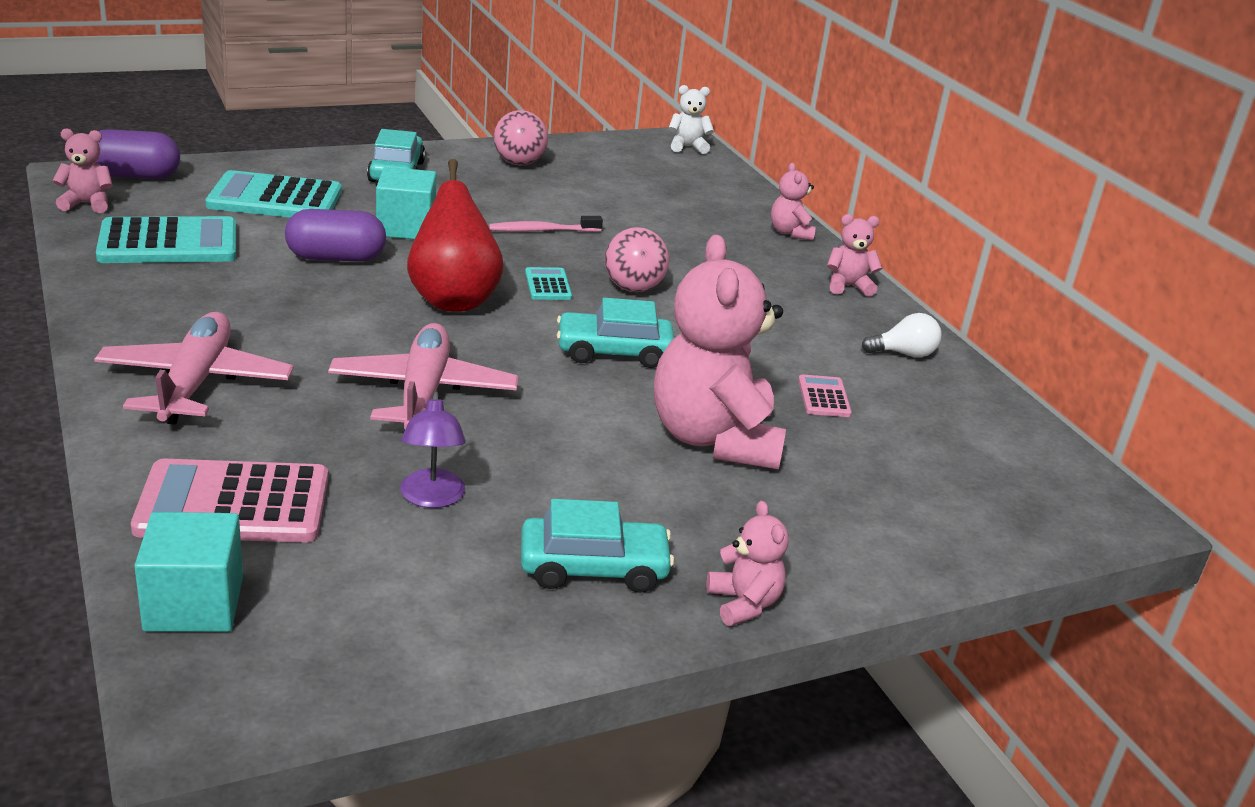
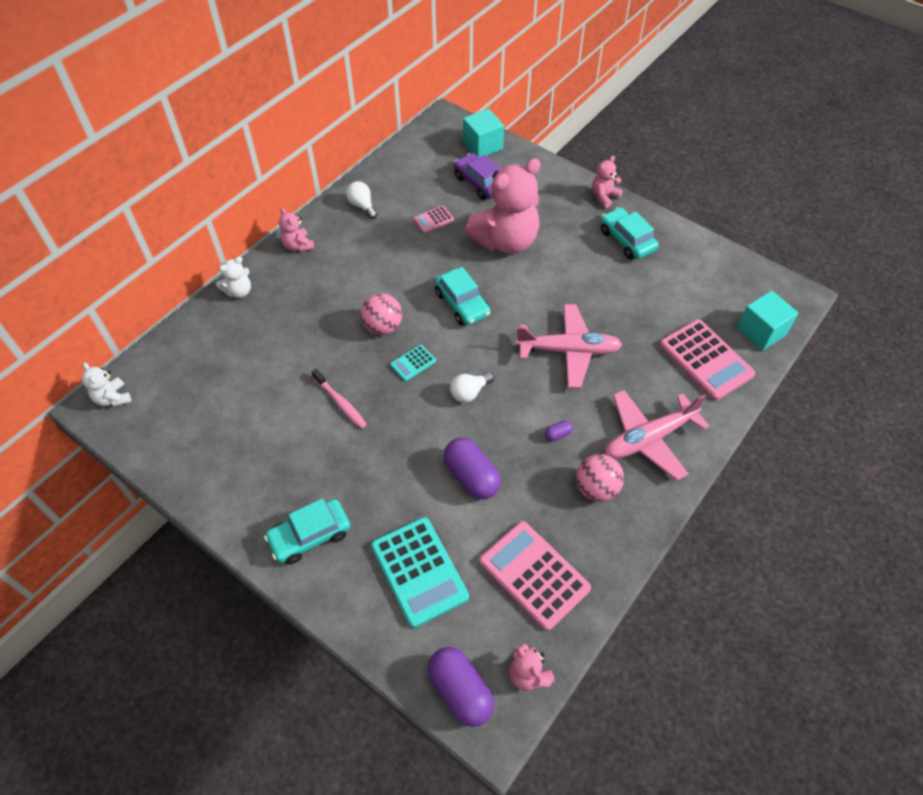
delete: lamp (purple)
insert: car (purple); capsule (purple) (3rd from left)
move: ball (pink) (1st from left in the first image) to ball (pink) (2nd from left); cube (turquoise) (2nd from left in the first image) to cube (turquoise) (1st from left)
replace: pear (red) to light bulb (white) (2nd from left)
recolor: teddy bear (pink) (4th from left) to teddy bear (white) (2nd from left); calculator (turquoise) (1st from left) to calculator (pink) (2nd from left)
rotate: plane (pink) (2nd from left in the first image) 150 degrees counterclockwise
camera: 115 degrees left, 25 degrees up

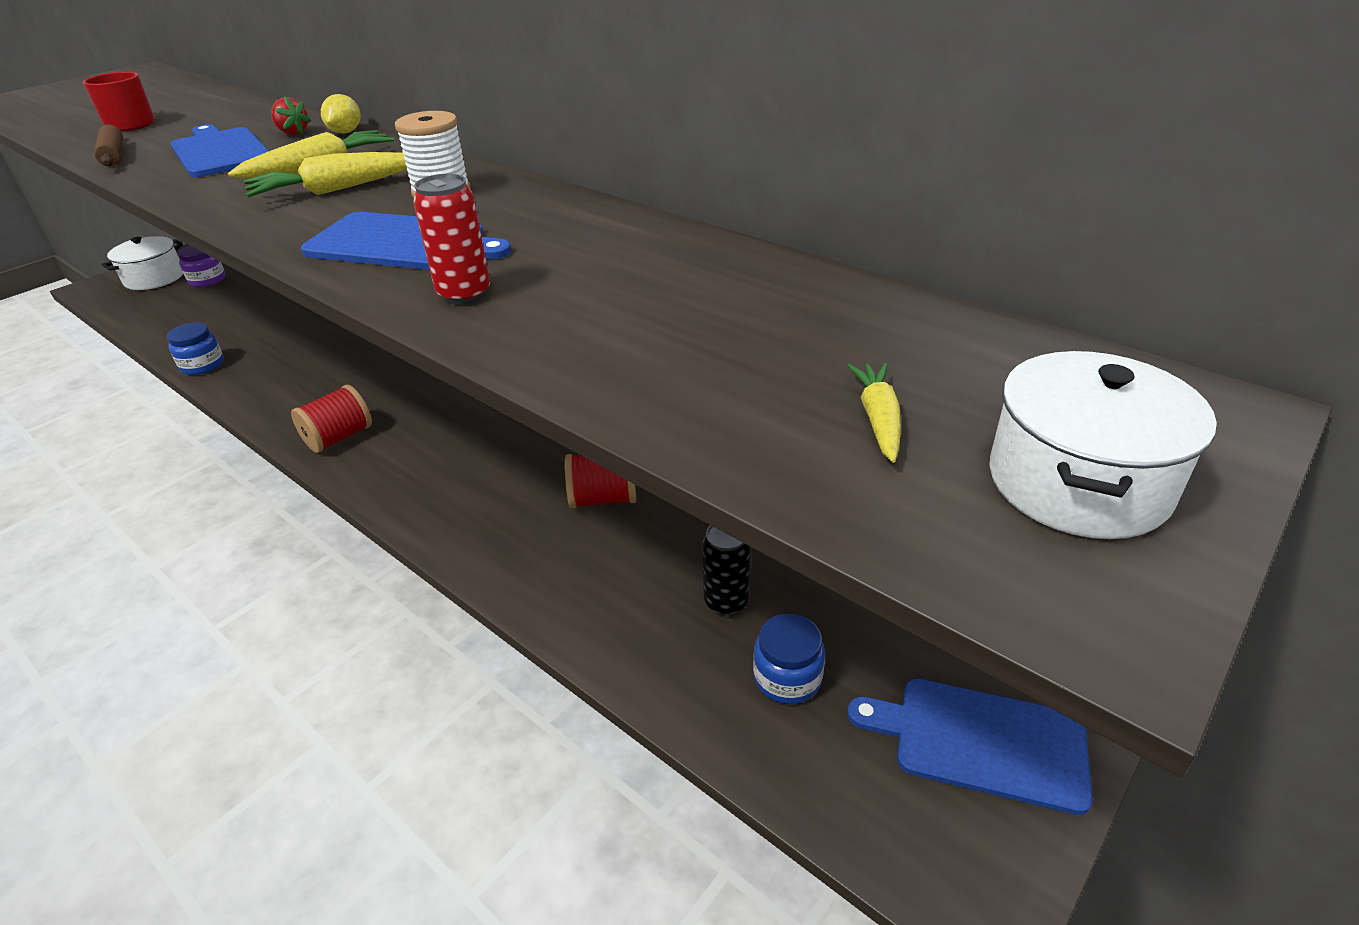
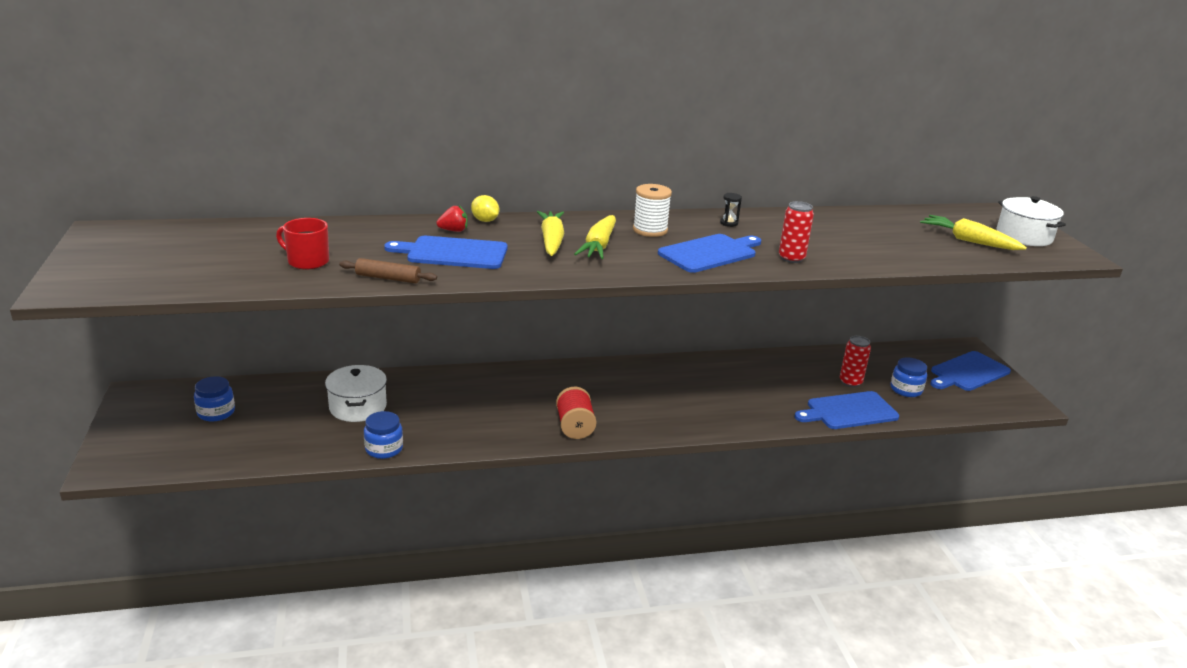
delete: spool (red) (2nd from left)
insert: hourglass (black); cutting board (blue) (3rd from left)
move: pot (white) (1st from left)
recolor: jar (purple) to jar (blue) (1st from left); can (black) to can (red) (2nd from left)
resize: carrot (yellow) (3rd from left) x1.74
camera: 55 degrees left, 10 degrees down

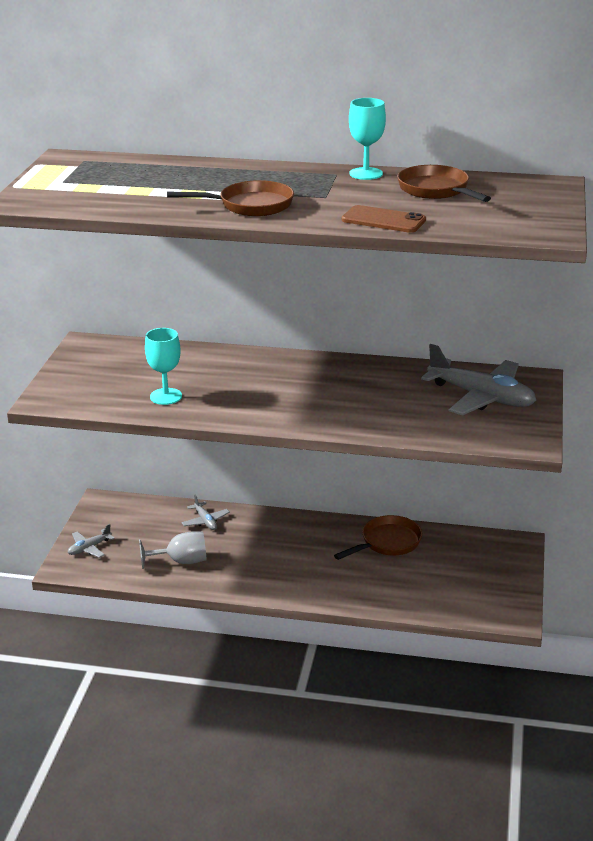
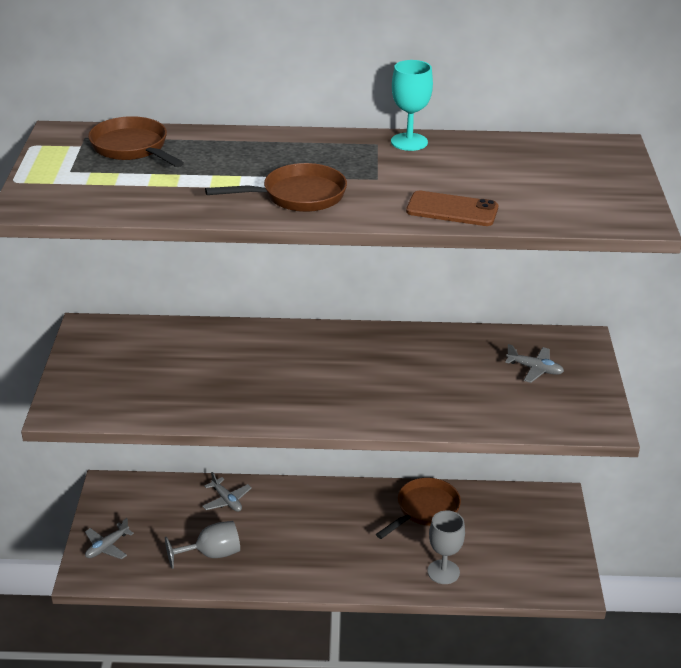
delete: goblet (turquoise) (1st from left)
insert: goblet (grey) (2nd from left)
move: pan (brown) (3rd from left in the first image) to pan (brown) (1st from left)
resize: plane (grey) (3rd from left) x0.47
camera: 10 degrees left, 5 degrees up

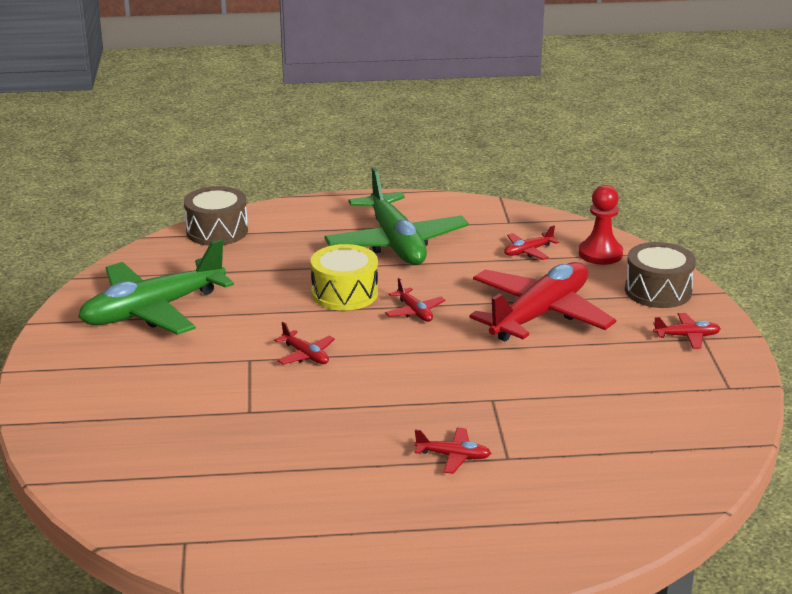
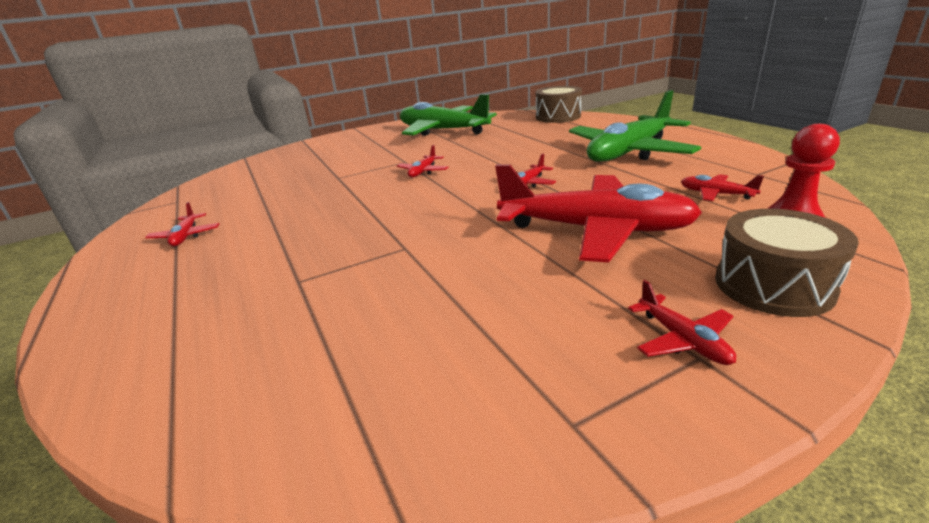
delete: drum (yellow)
move: plane (red) (3rd from left in the first image) to plane (red) (1st from left)
camera: 70 degrees right, 0 degrees up

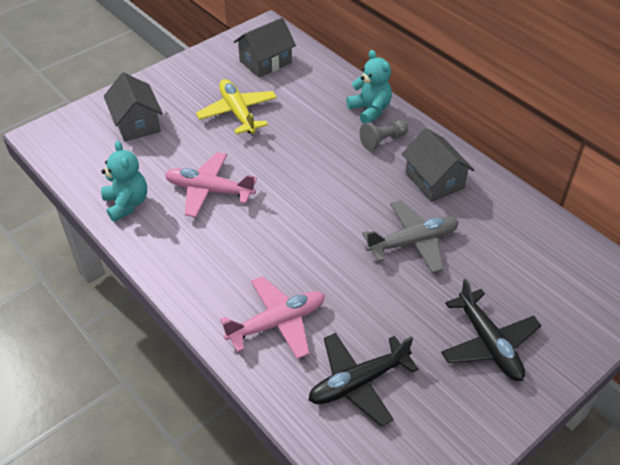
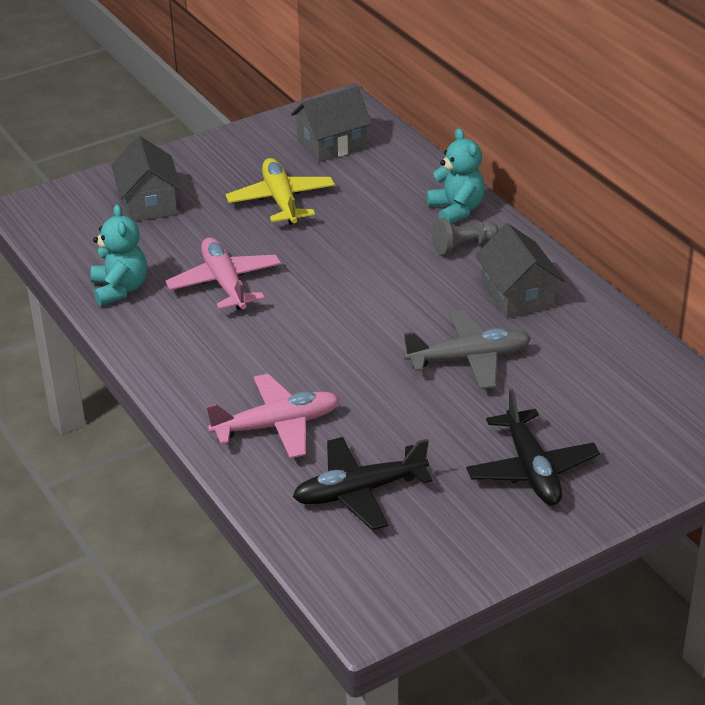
rotate: plane (pink) (1st from left) 45 degrees clockwise
camera: 10 degrees right, 10 degrees down

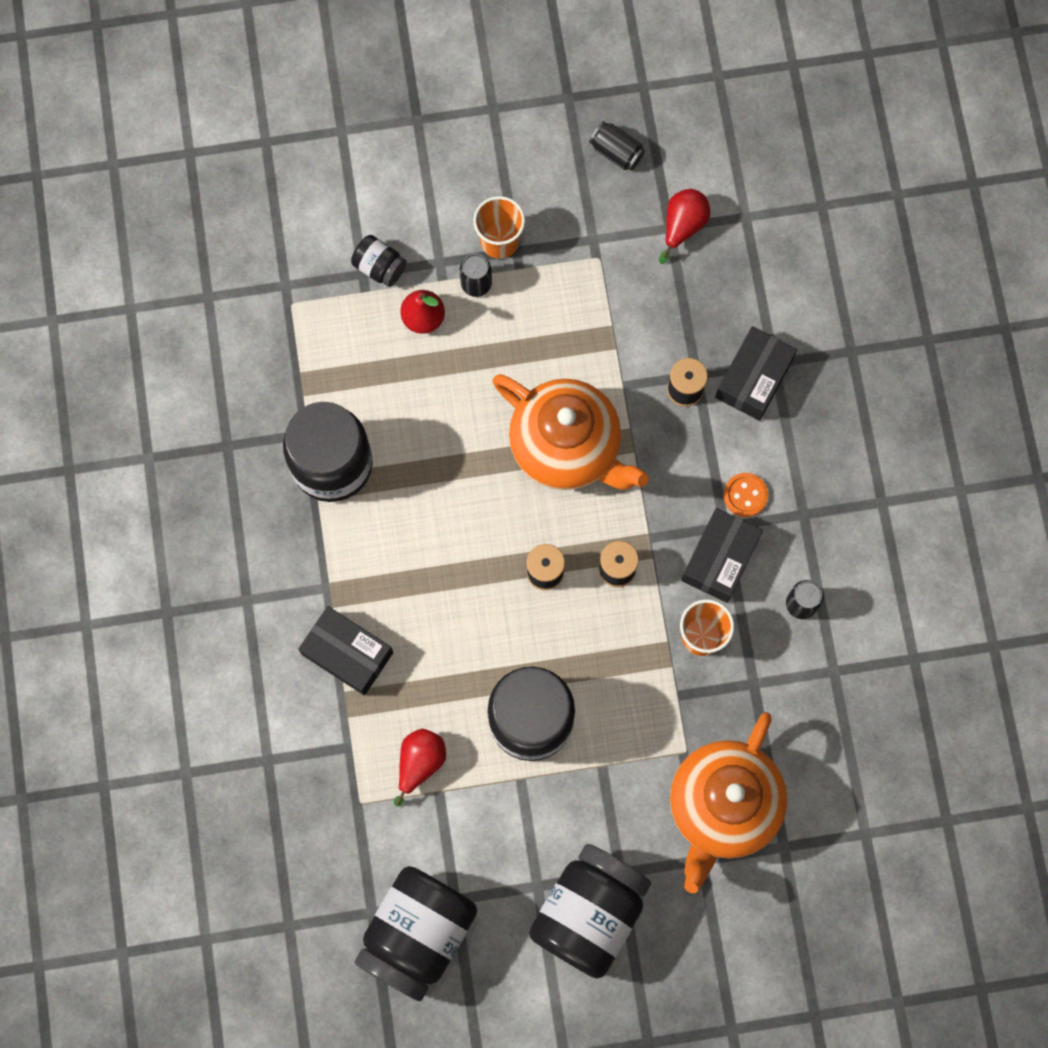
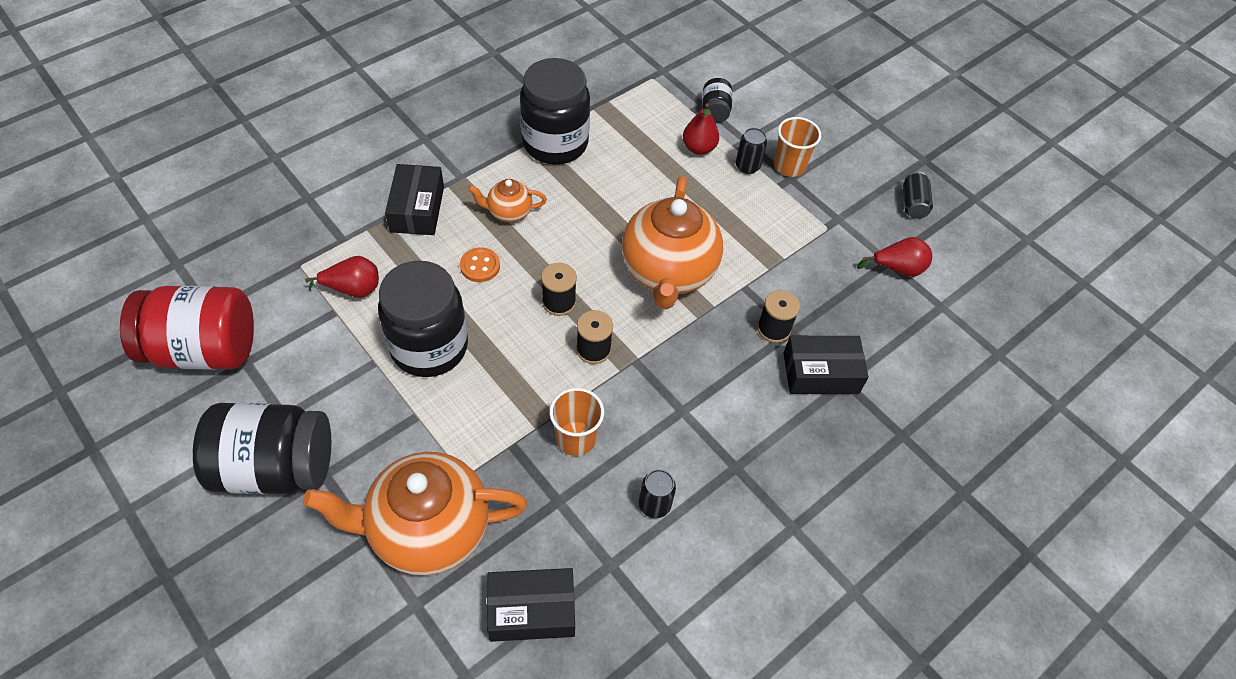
insert: teapot (orange) (2nd from left)
move: button (orange); box (black) (2nd from left)
recolor: jar (black) (3rd from left) to jar (red)
camera: 55 degrees right, 20 degrees down

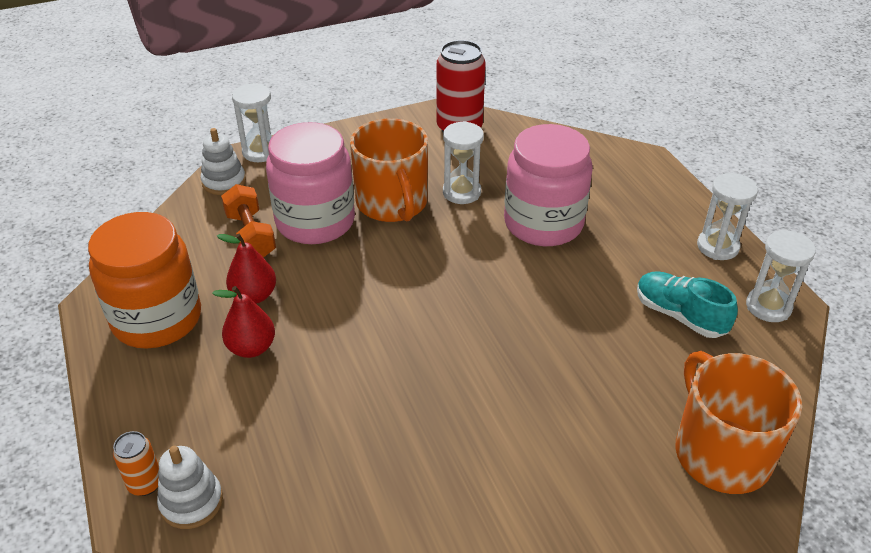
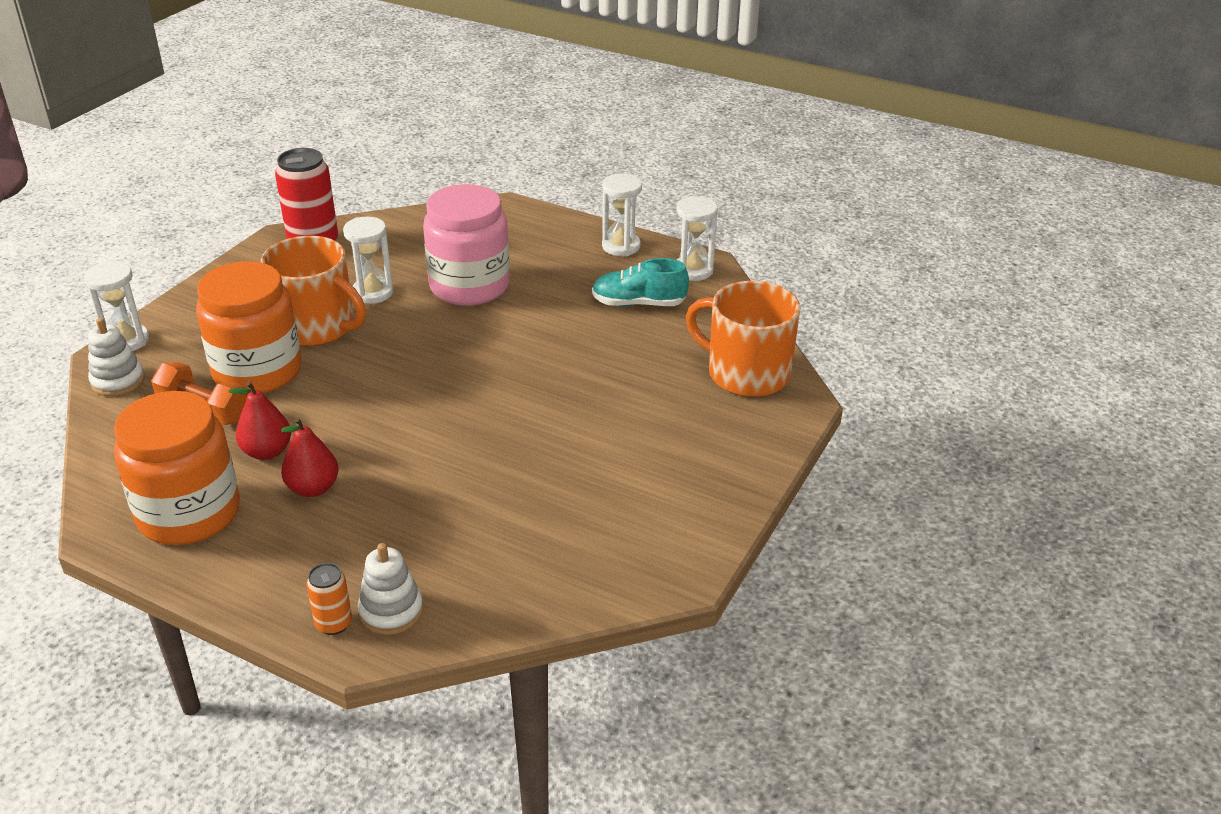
recolor: jar (pink) (1st from left) to jar (orange) (2nd from left)
camera: 40 degrees left, 5 degrees down

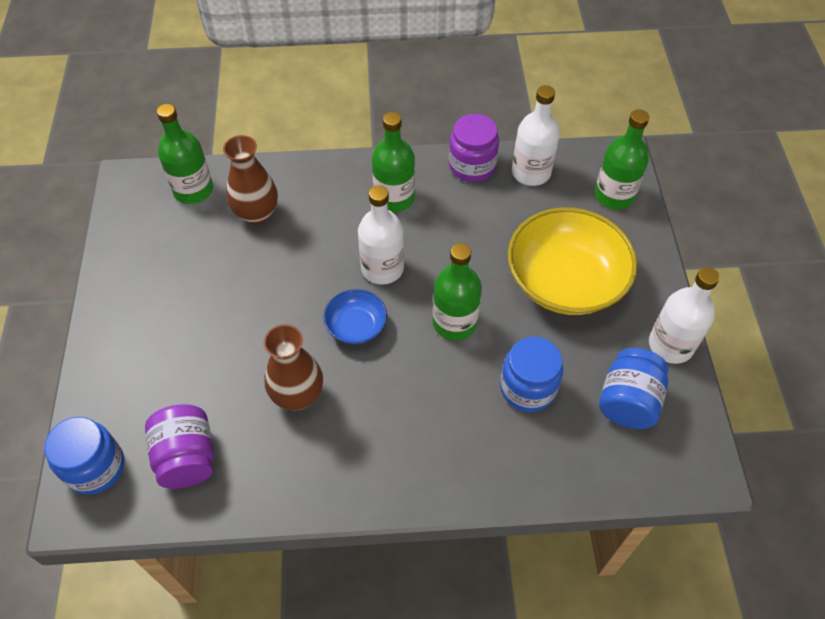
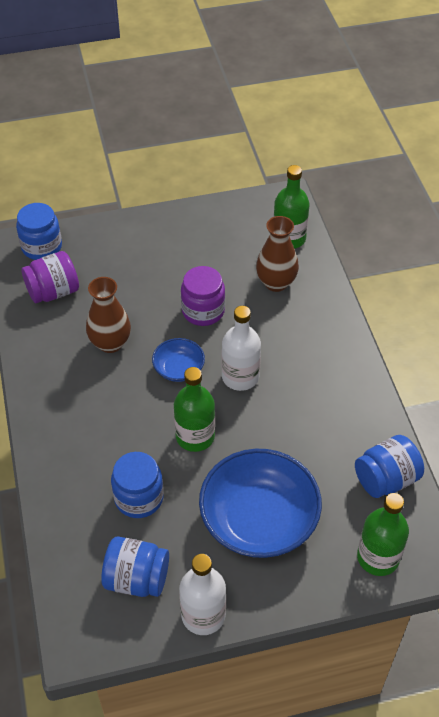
delete: bottle (green) (2nd from left)
move: jar (purple) (2nd from left)
replace: bottle (white) (2nd from left) to jar (blue) (4th from left)
recolor: bowl (yellow) to bowl (blue) (2nd from left)
camera: 80 degrees right, 5 degrees down

